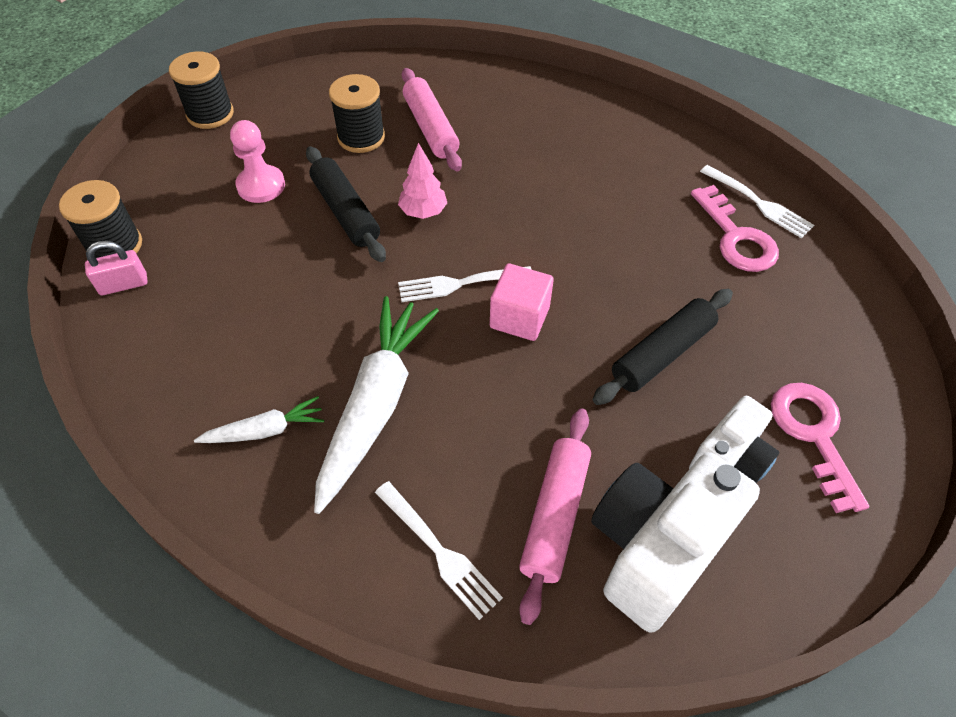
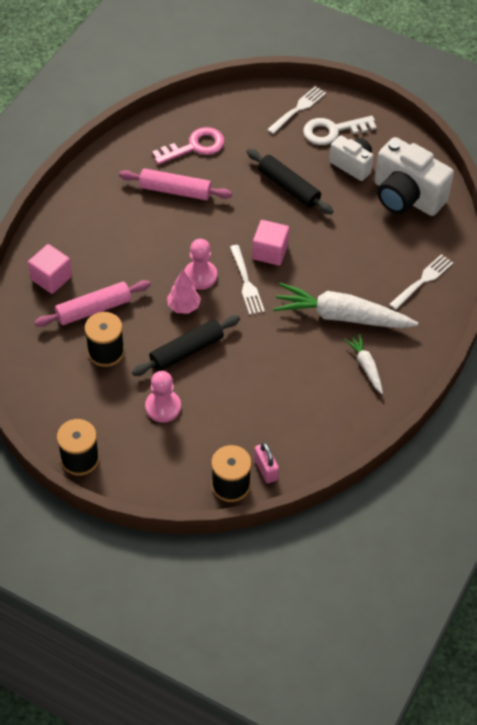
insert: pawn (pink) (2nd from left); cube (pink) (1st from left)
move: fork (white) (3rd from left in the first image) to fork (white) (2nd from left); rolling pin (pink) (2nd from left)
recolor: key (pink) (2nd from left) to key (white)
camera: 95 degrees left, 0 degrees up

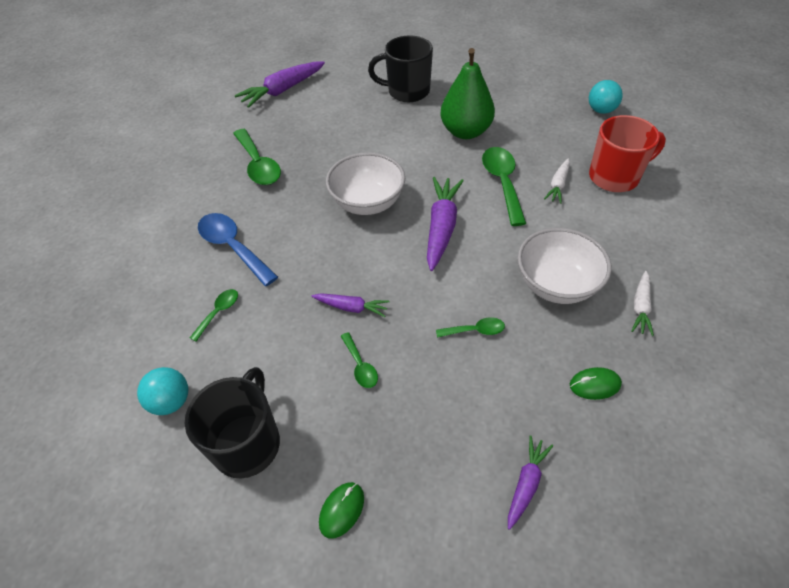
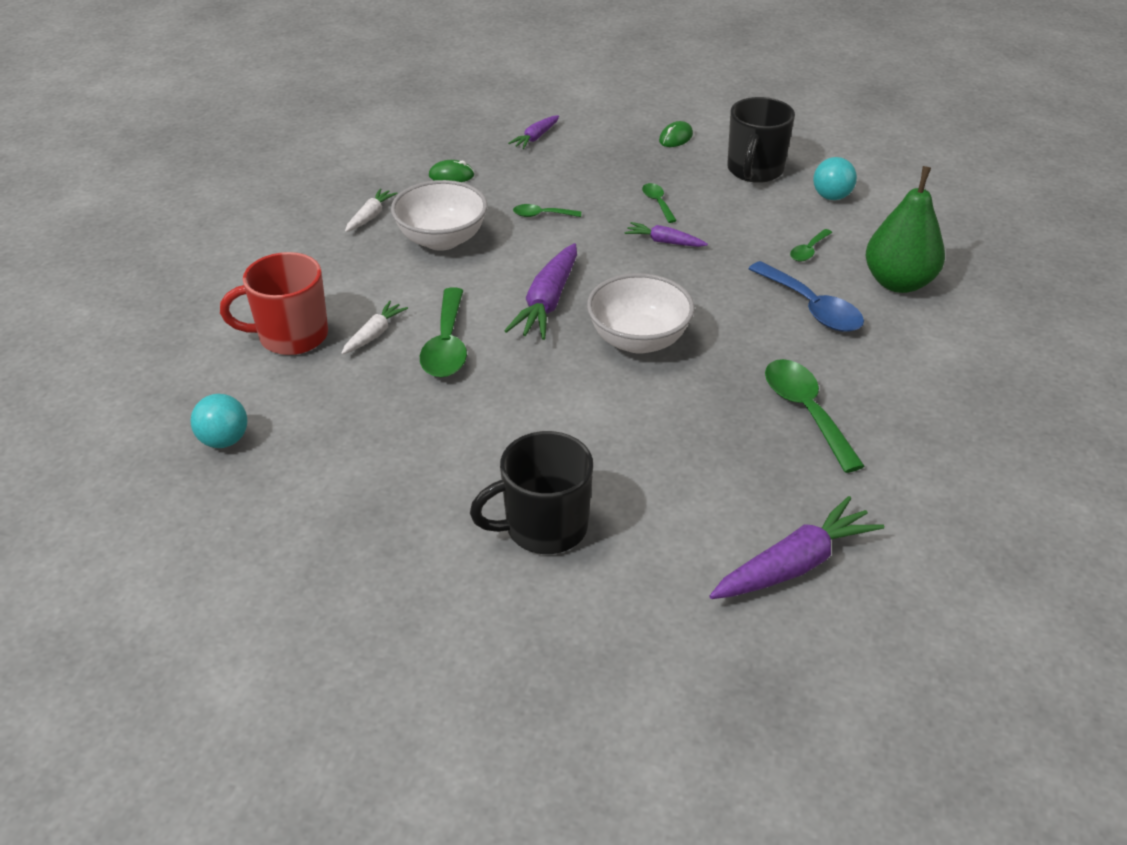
move: pear (green)
rotate: mug (black) (2nd from left in the first image) 150 degrees clockwise
camera: 175 degrees left, 10 degrees down

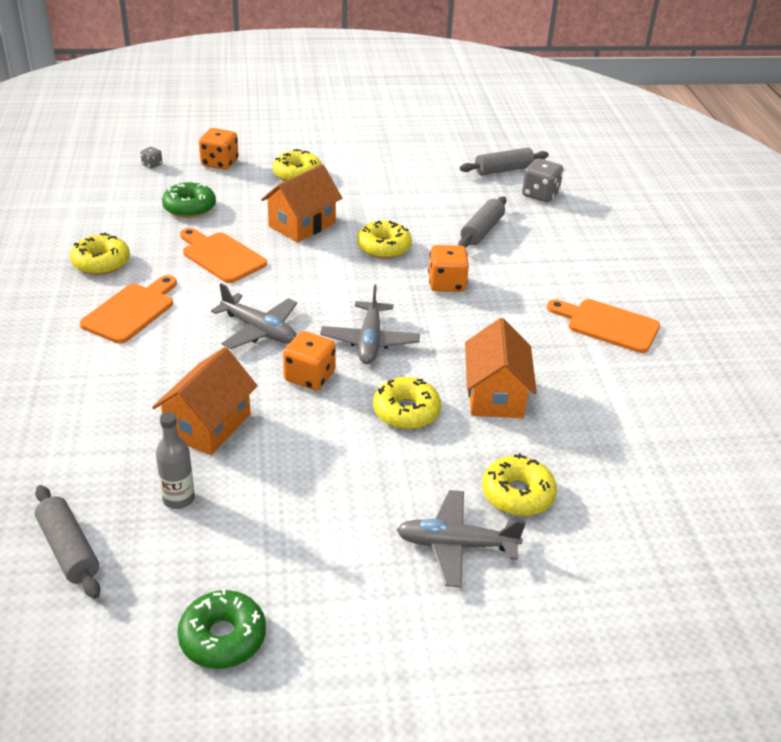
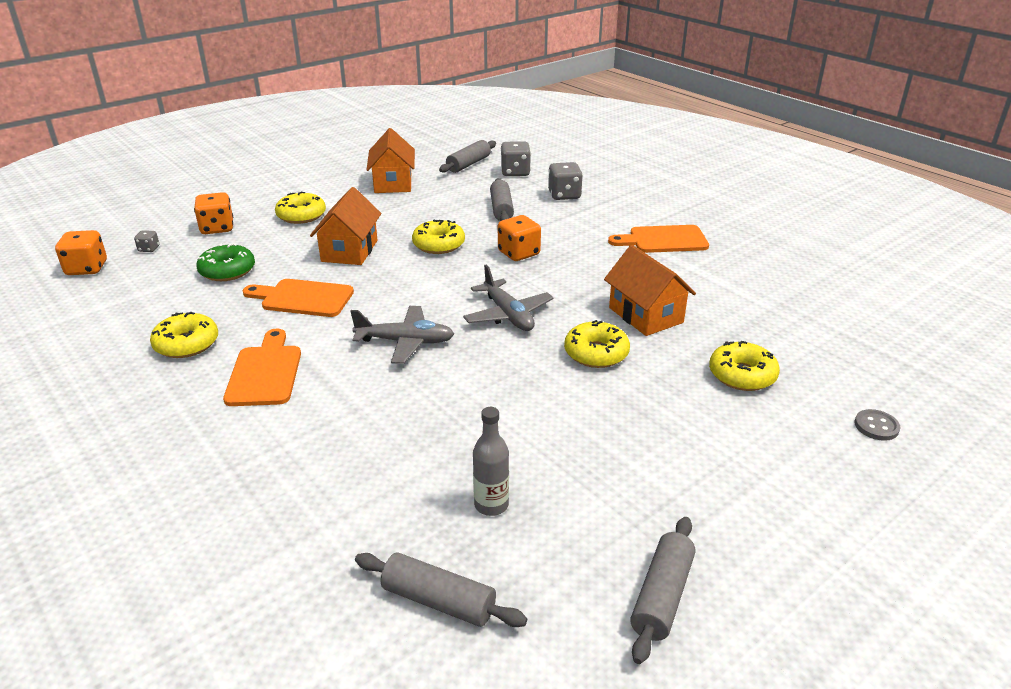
delete: plane (grey) (3rd from left)
insert: dice (grey) (3rd from left); button (grey)
move: dice (orange) (2nd from left in the first image) to dice (orange) (1st from left); house (orange) (1st from left in the first image) to house (orange) (2nd from left)
replace: donut (green) (2nd from left) to rolling pin (grey) (4th from left)
camera: 30 degrees left, 5 degrees down

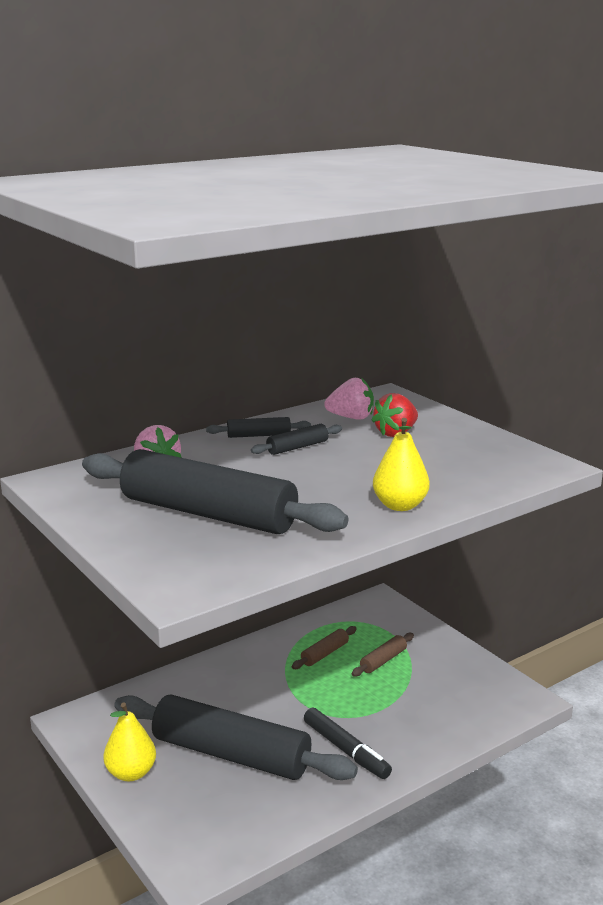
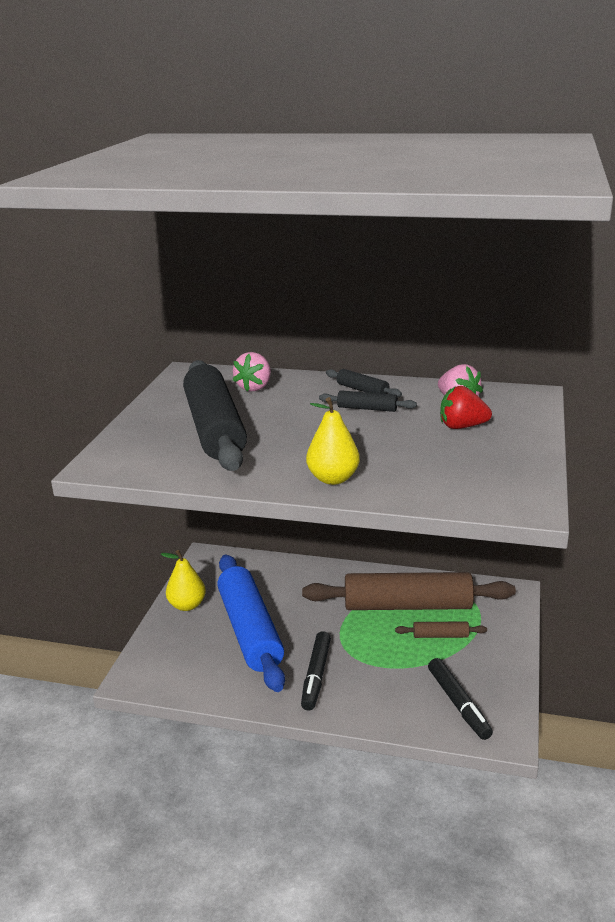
insert: marker (black) (2nd from left)
recolor: rolling pin (black) (2nd from left) to rolling pin (blue)
resize: rolling pin (brown) (1st from left) x2.42
camera: 50 degrees right, 5 degrees up

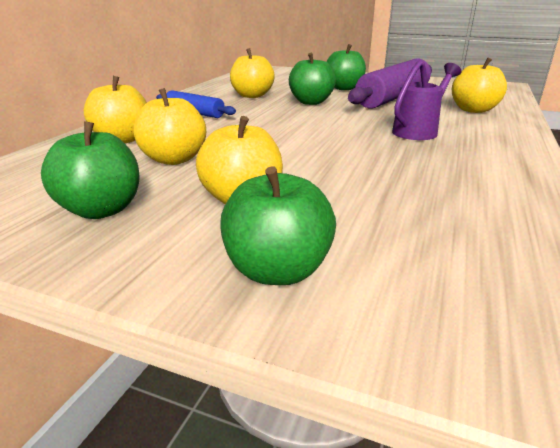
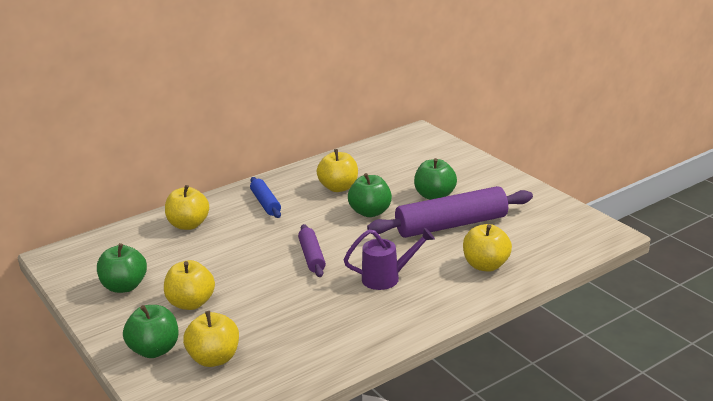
insert: rolling pin (purple) (1st from left)
move: apple (yellow) (2nd from left in the first image) to apple (yellow) (3rd from left)
camera: 35 degrees right, 0 degrees up

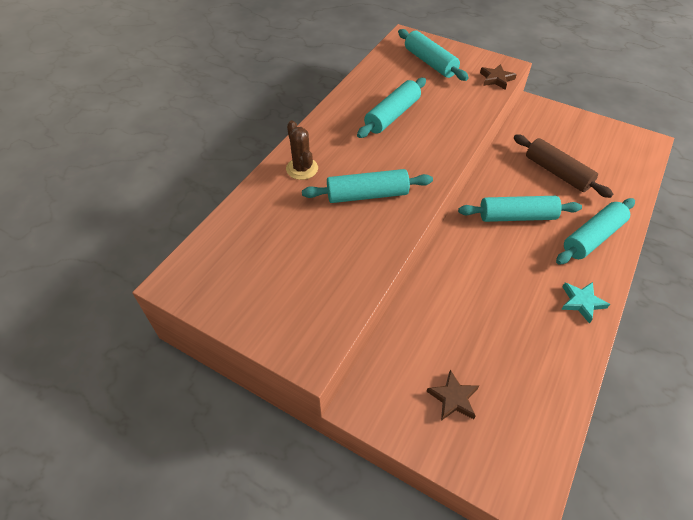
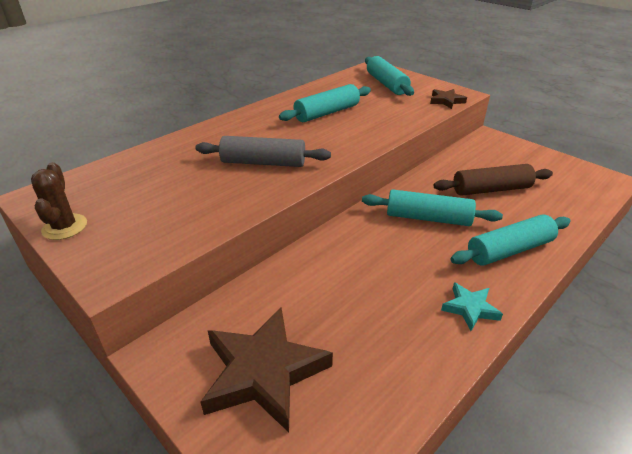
move: cactus (brown)
recolor: rolling pin (turquoise) (1st from left) to rolling pin (grey)
rotate: rolling pin (brown) 75 degrees counterclockwise
resize: star (brown) (1st from left) x2.02
camera: 15 degrees right, 15 degrees down

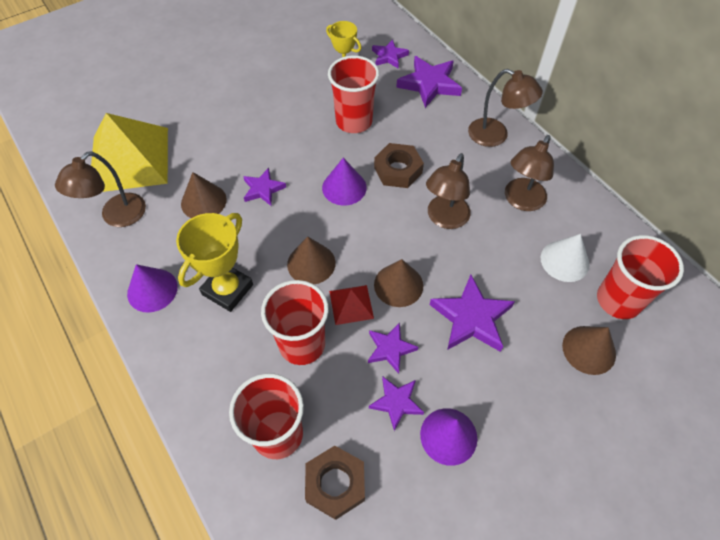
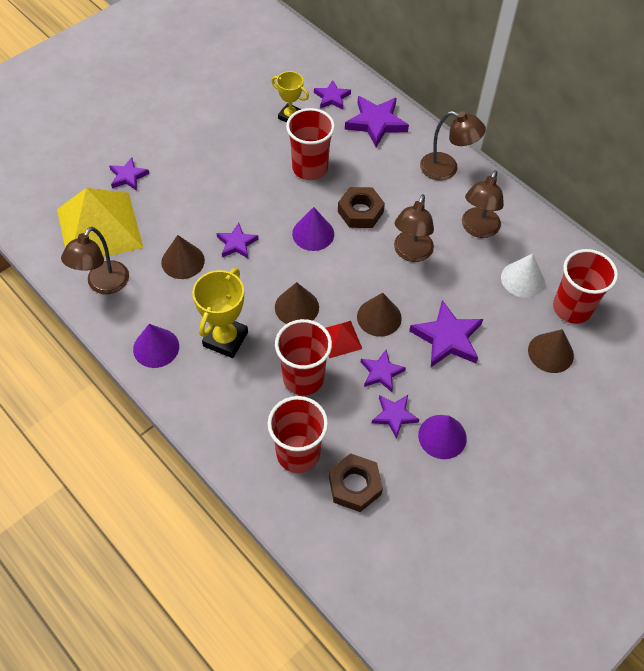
insert: star (purple) (1st from left)
camera: 10 degrees left, 0 degrees up

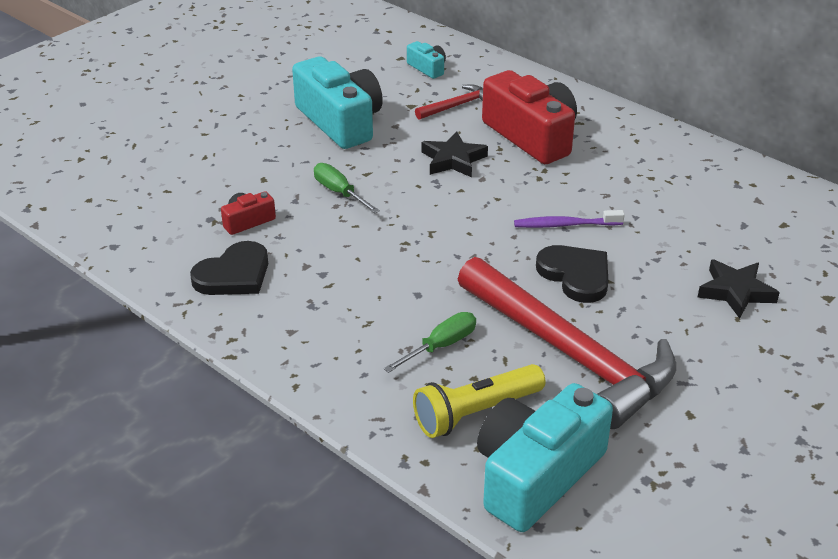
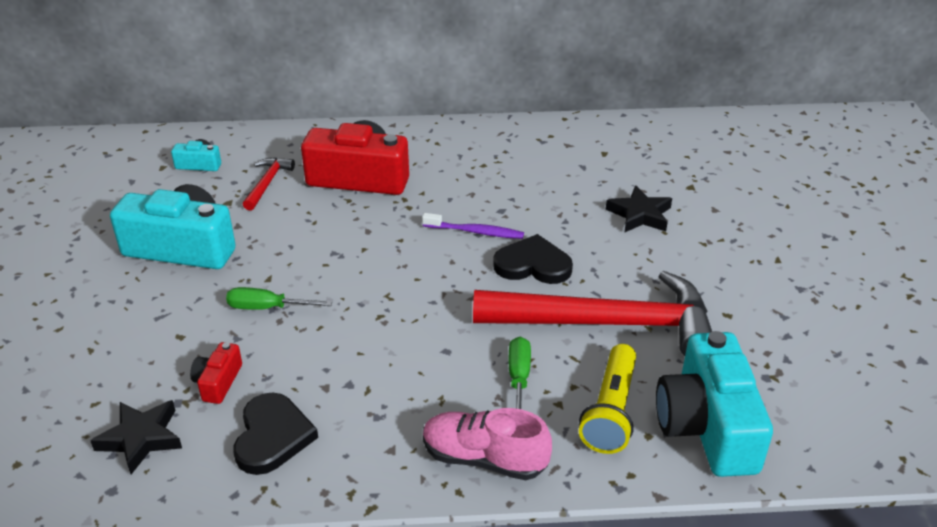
insert: shoe (pink)
move: star (black) (1st from left)
rotate: toothbrush (purple) 120 degrees counterclockwise
camera: 45 degrees left, 0 degrees up

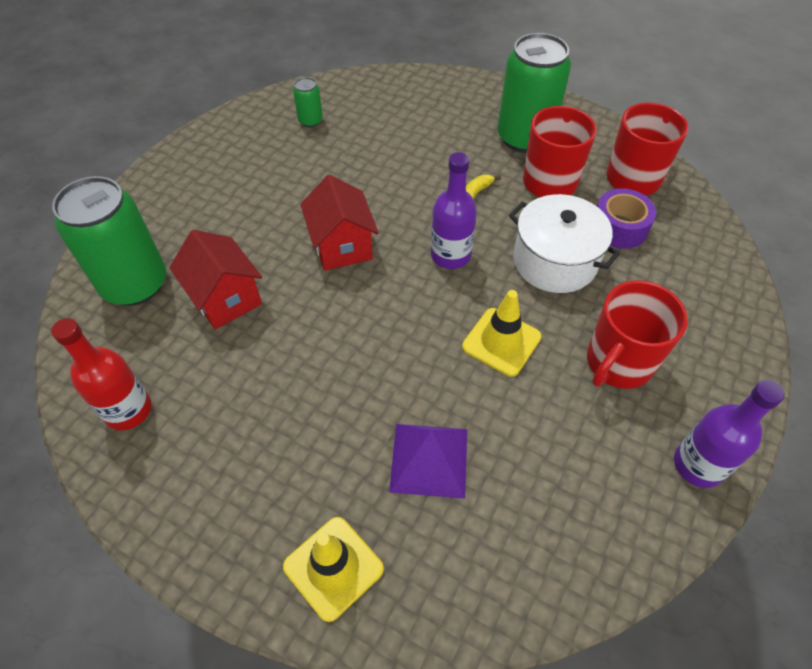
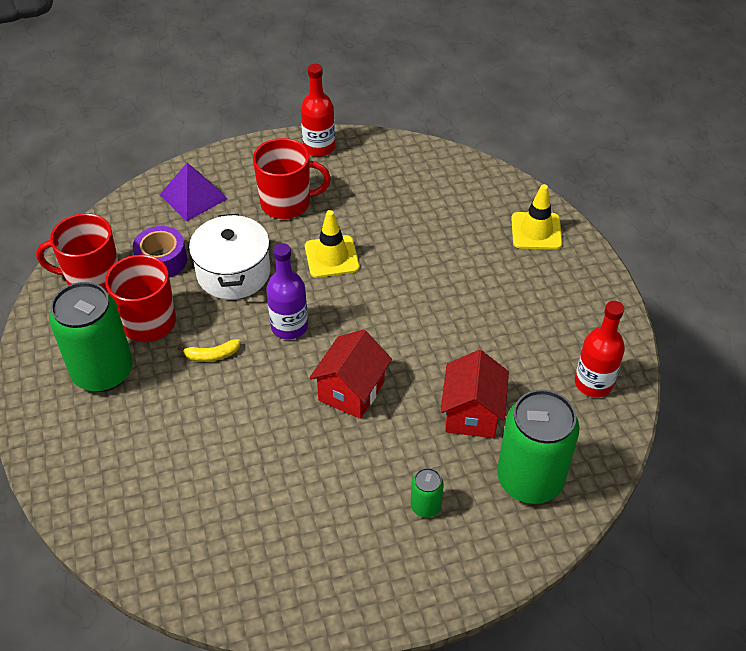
move: can (green) (2nd from left); pyramid (purple)
recolor: bottle (purple) (2nd from left) to bottle (red) (1st from left)
camera: 135 degrees left, 5 degrees down

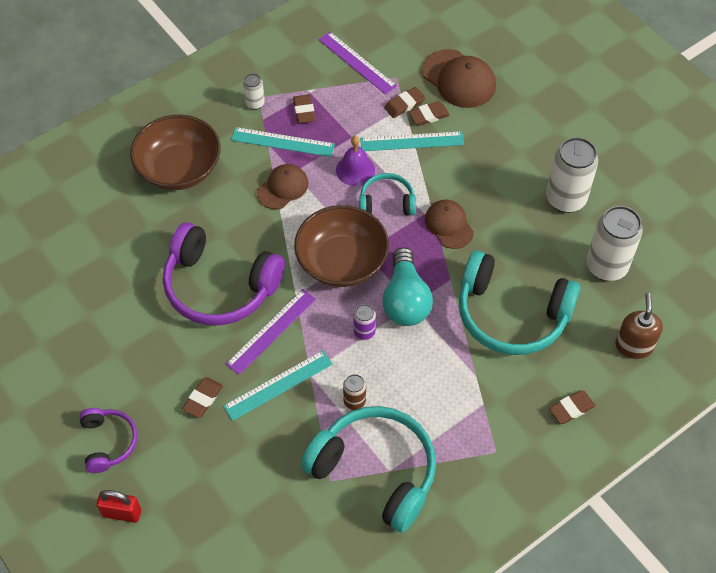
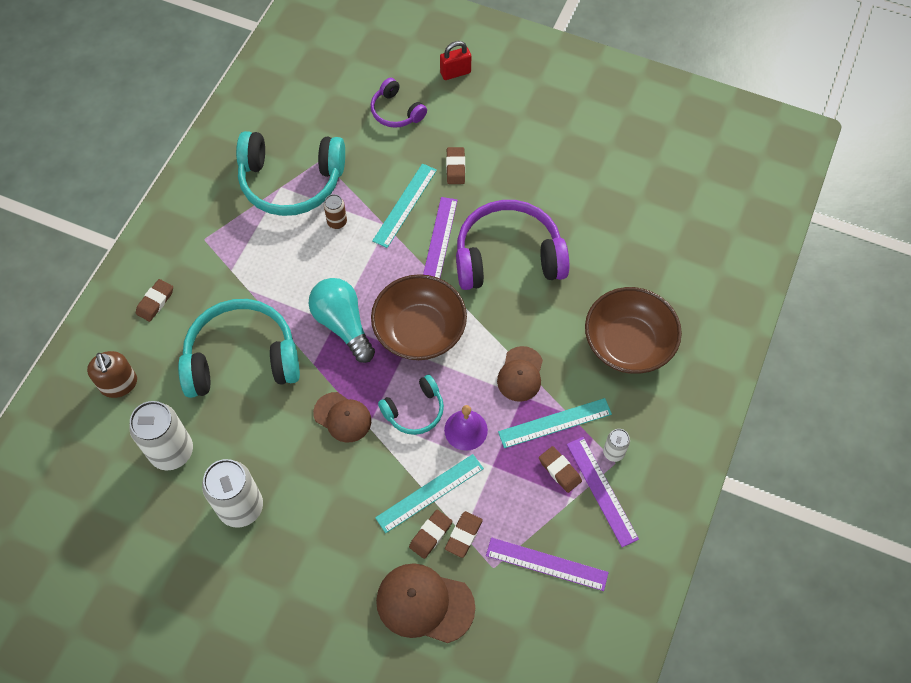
delete: can (purple)
insert: ruler (purple) (3rd from left)
move: headphones (purple) (1st from left)
camera: 150 degrees right, 5 degrees up

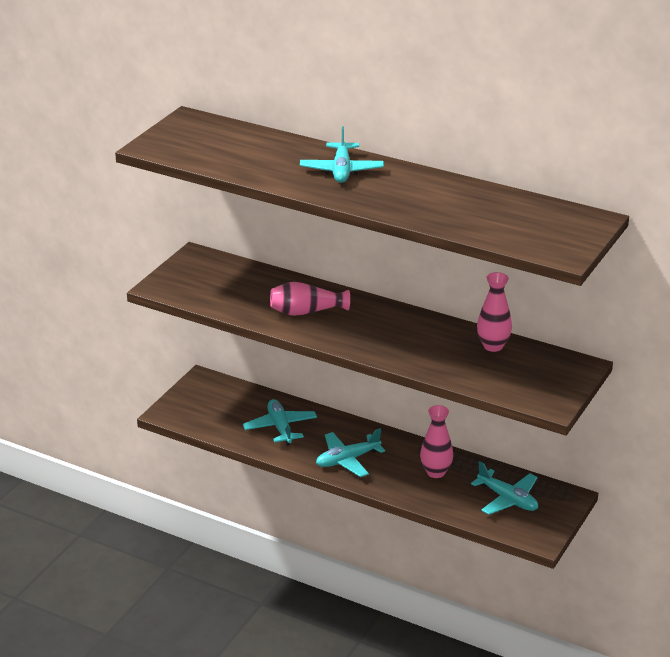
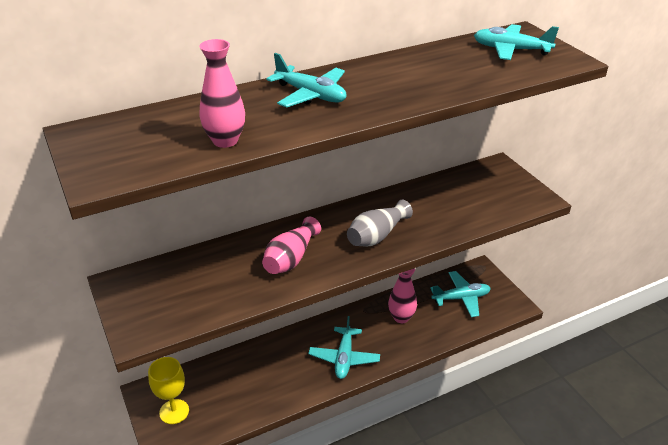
insert: vase (grey); goblet (yellow)
move: vase (pink) (3rd from left in the first image) to vase (pink) (1st from left); plane (turquoise) (1st from left in the first image) to plane (turquoise) (4th from left)
camera: 55 degrees left, 5 degrees up

